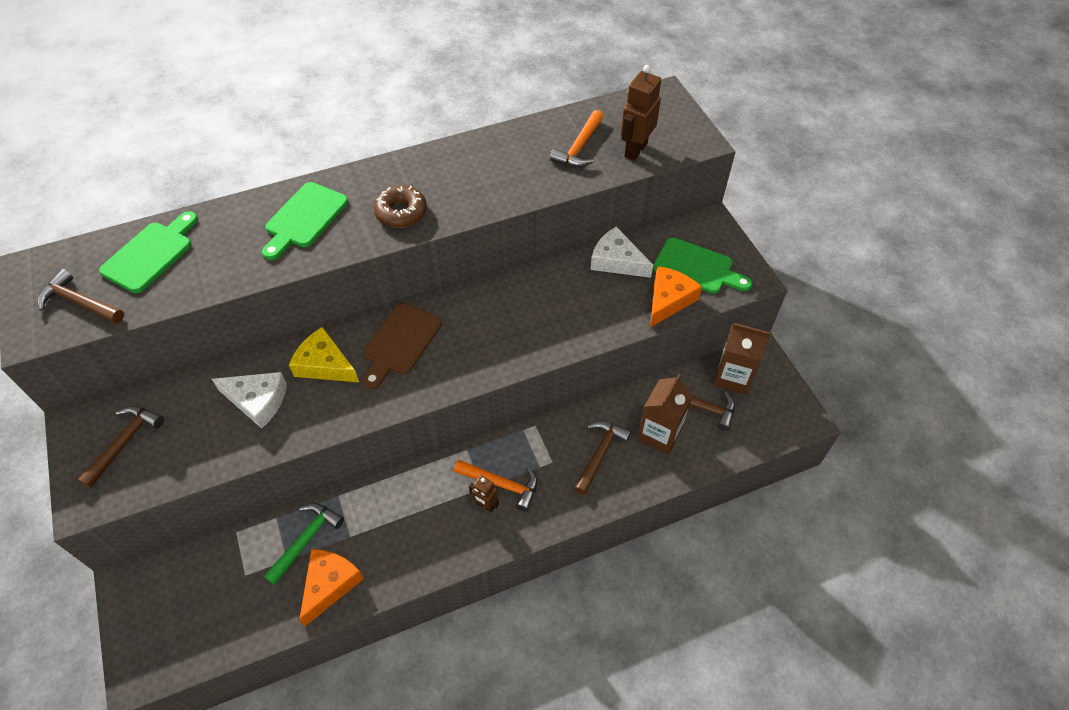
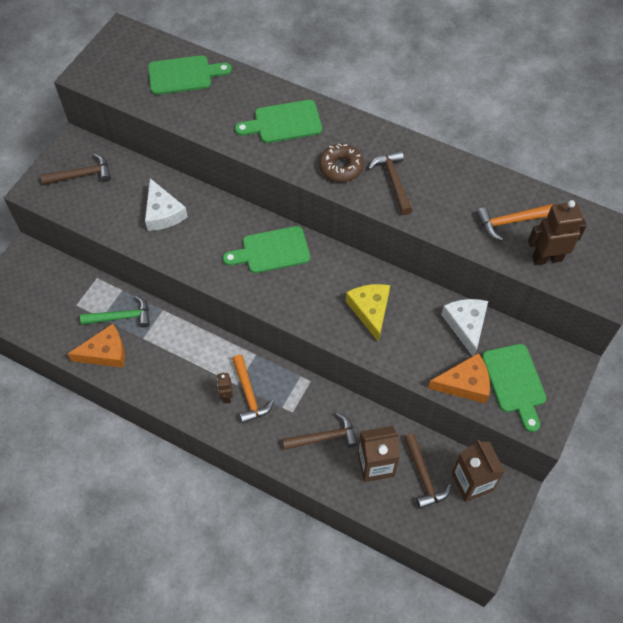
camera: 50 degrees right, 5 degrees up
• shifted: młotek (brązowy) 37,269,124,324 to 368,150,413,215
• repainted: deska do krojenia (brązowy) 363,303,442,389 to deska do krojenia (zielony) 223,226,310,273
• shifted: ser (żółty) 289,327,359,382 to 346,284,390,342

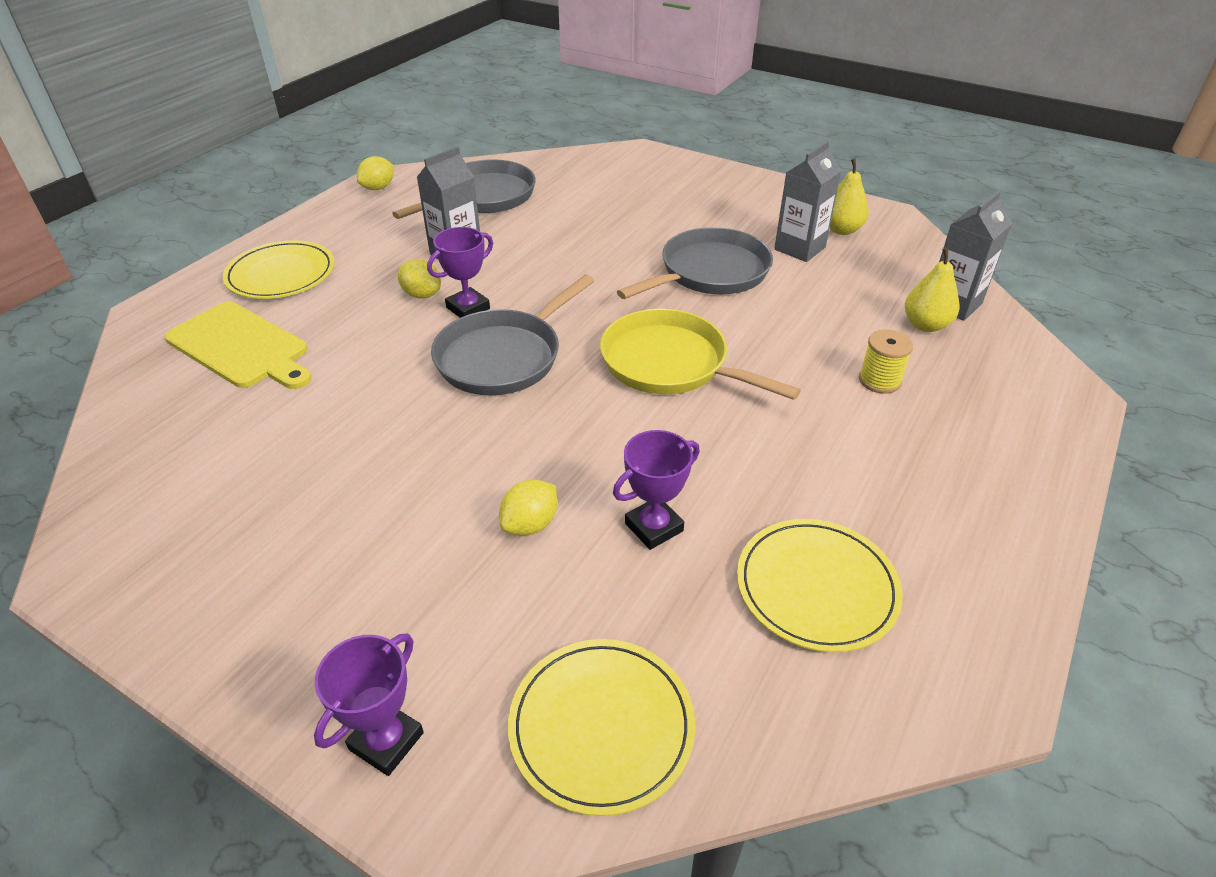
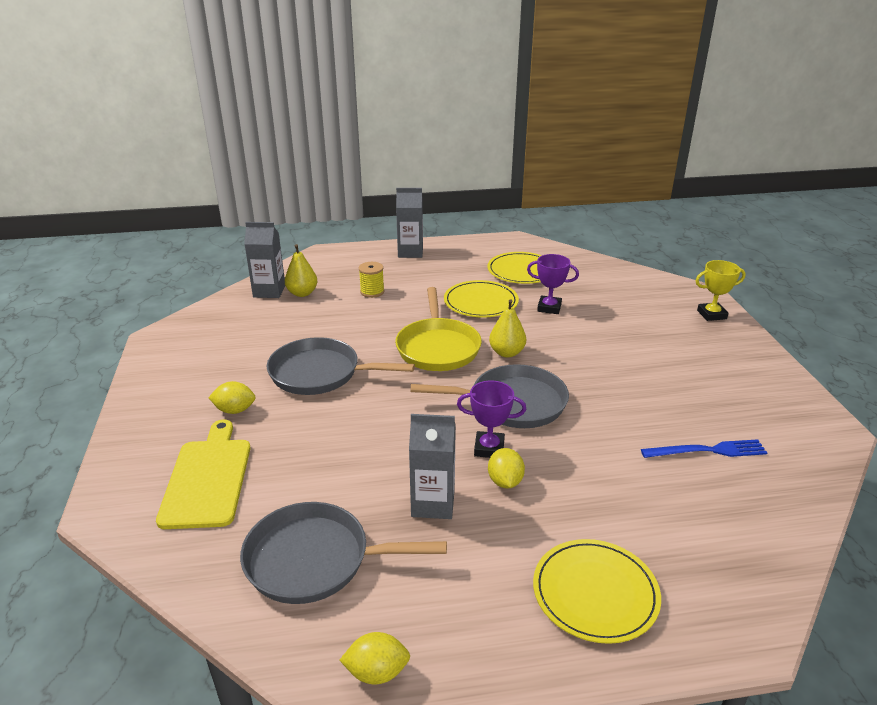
camera: 130 degrees left, 10 degrees down
• shifted: karton mleka (szary) 774,141,842,262 to 396,188,423,258
• shifted: gruszka (żółty) 830,158,869,235 to 489,299,526,358
• shifted: deska do krojenia (żółty) 165,301,311,389 to 156,419,250,529
• shifted: cytryna (żółty) 499,479,557,536 to 208,381,256,414
• repainted: puchar (fioletowy) 314,633,424,776 to puchar (żółty) 695,260,746,321
• shifted: talerz (żółty) 508,639,695,816 to 444,280,519,317
• new: widelec (niebieski) 641,439,767,458

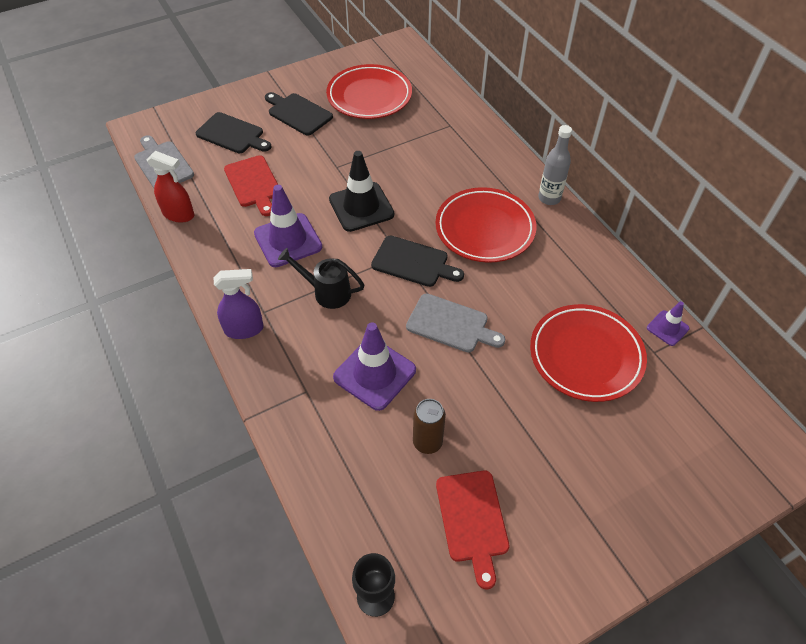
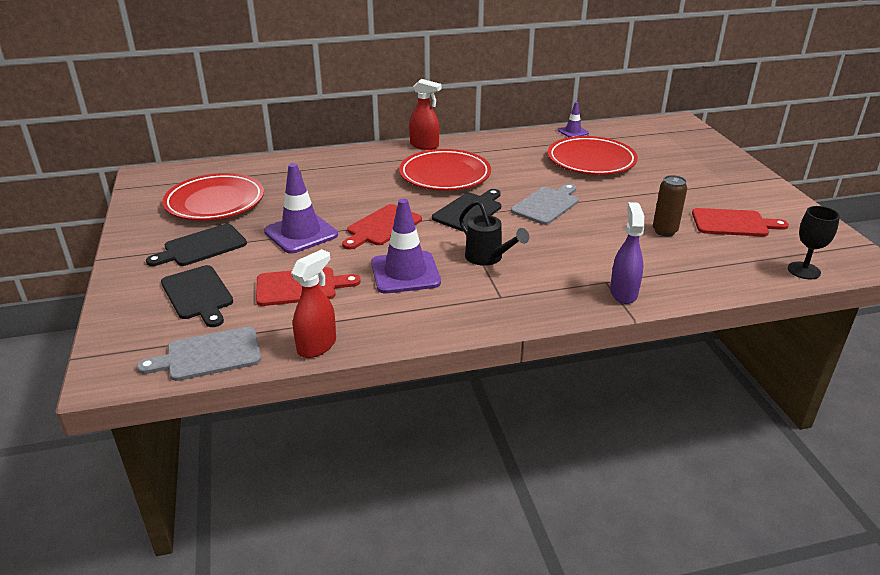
camera: 75 degrees left, 20 degrees down
• rotated: deska do krojenia (czarny) 196,112,271,153 = 161,265,233,327 105 degrees clockwise
• swapped: butelka (szary) 538,125,572,205 to spryskiwacz (czerwony) 409,79,442,150
• swapped: pachołek (czarny) 329,151,394,232 to deska do krojenia (czerwony) 342,204,422,250
• rotated: konewka (czarny) 278,248,364,309 = 459,200,529,266 75 degrees counterclockwise
• shifted: spryskiwacz (fioletowy) 214,269,264,339 to 610,202,644,304
• shifted: pachołek (fioletowy) 333,322,416,411 to 264,163,338,254

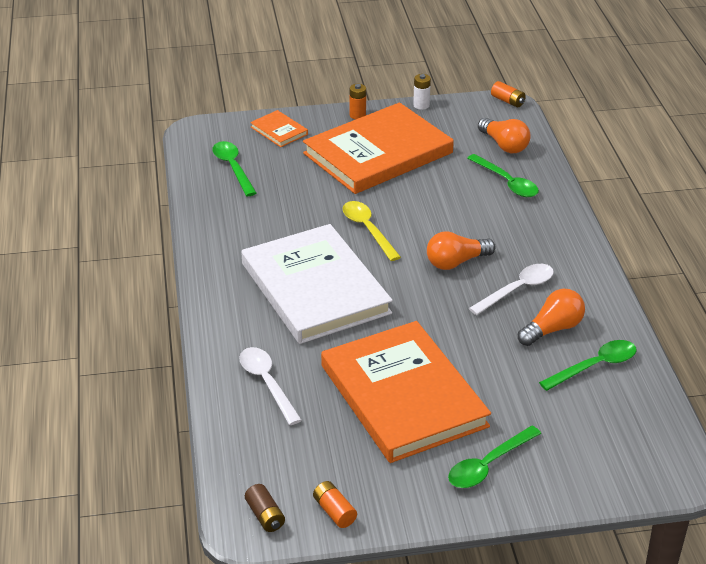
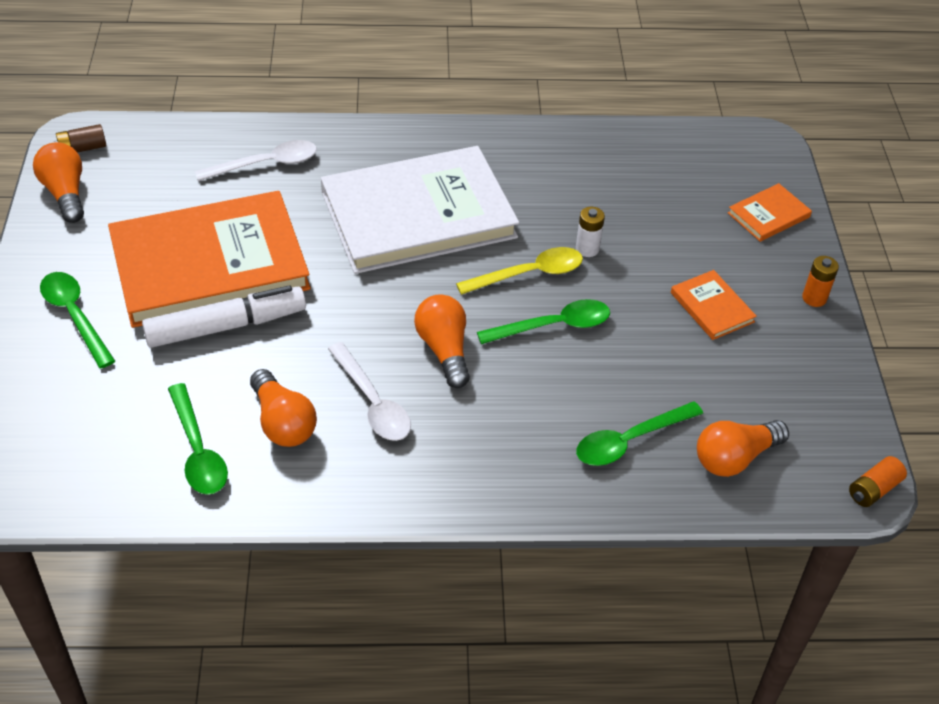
camera: 95 degrees right, 10 degrees up
• shifted: bateria (biały) 413,74,431,110 to 576,207,605,257
• scaled: książka (pomarańczowy) 303,102,454,194 = 671,270,757,340 x0.41
• shifted: łyżka (zielony) 212,141,257,196 to 477,299,610,344
• swapped: bateria (pomarańczowy) 313,481,357,528 to żarówka (pomarańczowy) 33,142,84,223
• new: flamaster (biały) 142,285,306,348

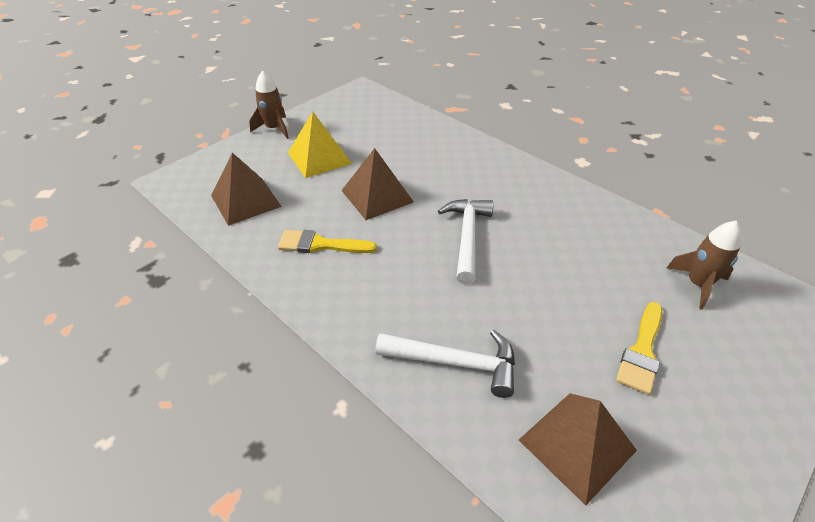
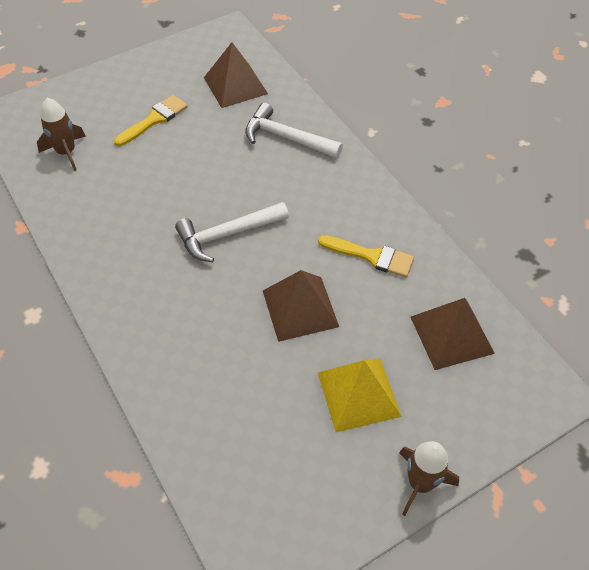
camera: 165 degrees left, 10 degrees up
• rotated: młotek (biały) 438,199,493,284 = 175,202,289,262 45 degrees clockwise

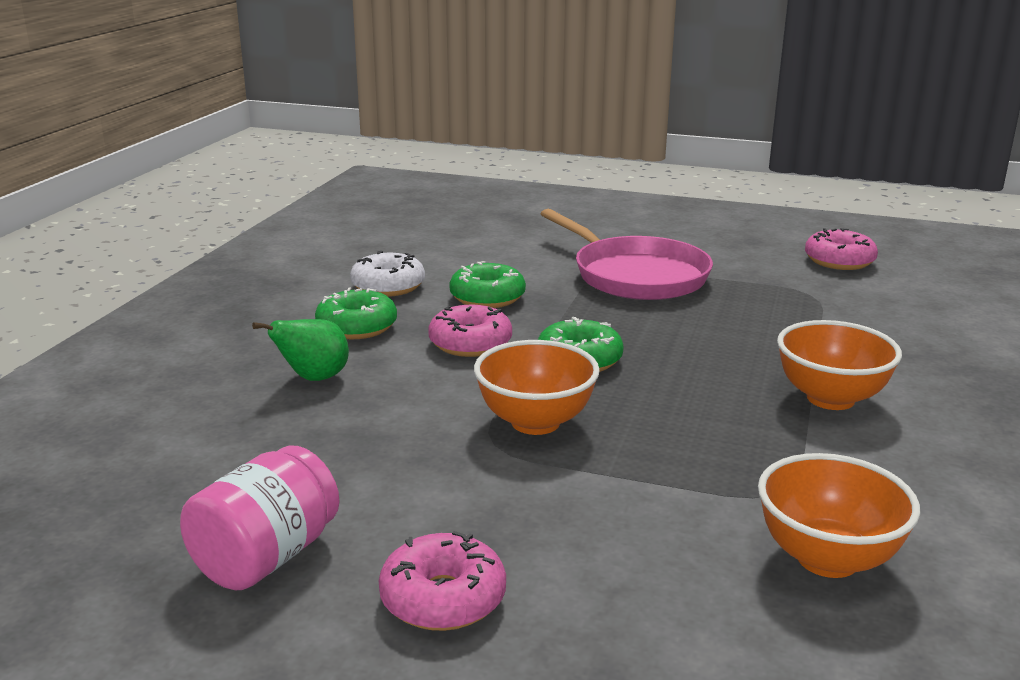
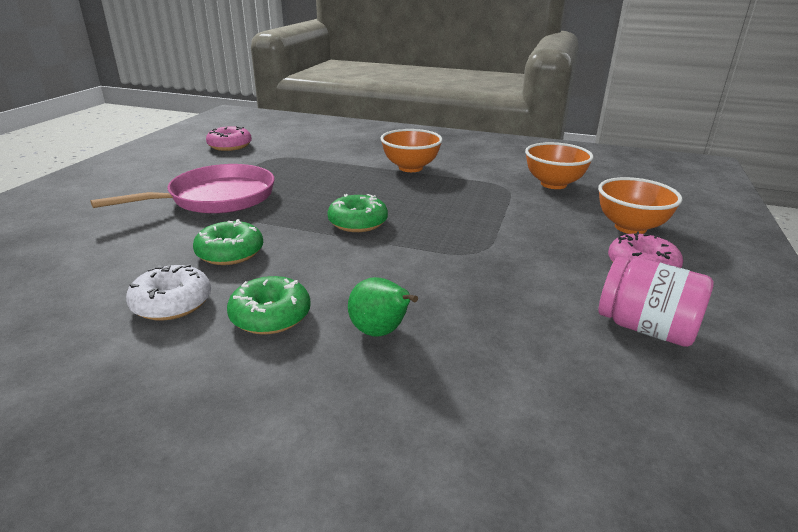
camera: 90 degrees left, 5 degrees up
• gone: donut (różowy) 428,305,512,357
• shifted: miska (pomarańczowy) 474,340,600,435 to 598,177,682,234

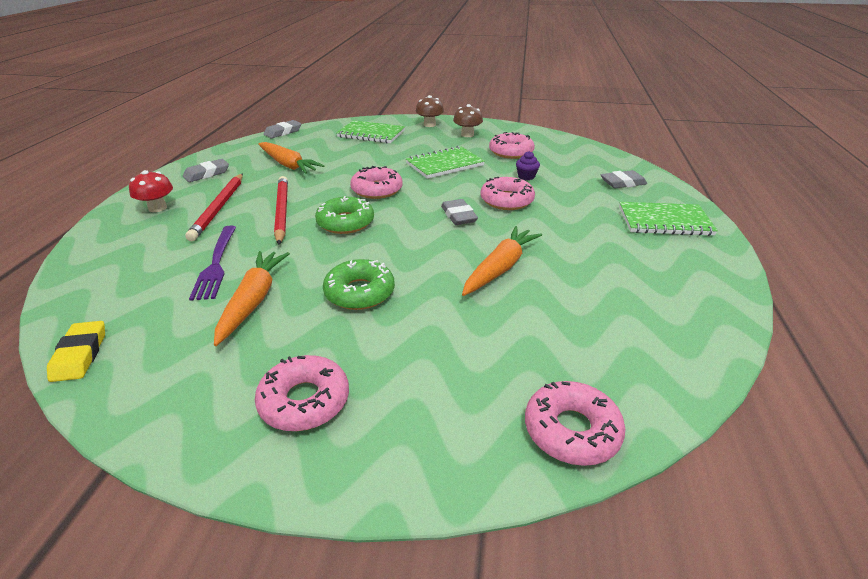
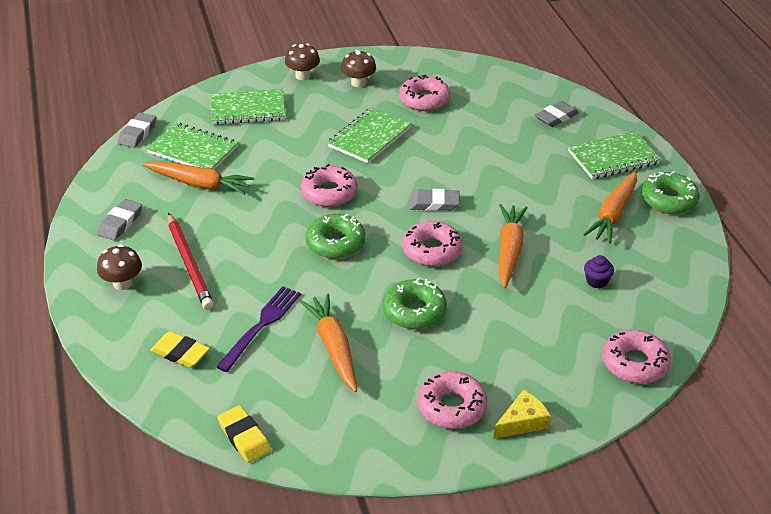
camera: 25 degrees left, 5 degrees up
• shifted: muffinka (fioletowy) 516,151,540,180 to 584,255,614,288
• repainted: grzyb (czerwony) 129,170,173,212 to grzyb (brązowy) 97,244,142,290
• gone: ołówek (czerwony) 274,176,288,245
• shifted: donut (różowy) 480,177,535,210 to 402,221,463,266
• rotated: gumka do mazania (szary) 441,199,478,225 = 409,189,460,211 45 degrees counterclockwise
• rotated: widelec (fioletowy) 189,226,236,301 = 216,286,301,372 120 degrees counterclockwise
• new: zeszyt (zielony) 146,123,238,169
• new: marchewka (pomarańczowy) 583,171,637,244
• new: donut (zielony) 641,171,699,214
• new: gumka do mazania (żółty) 150,331,210,368
• new: ser (żółty) 493,389,551,439

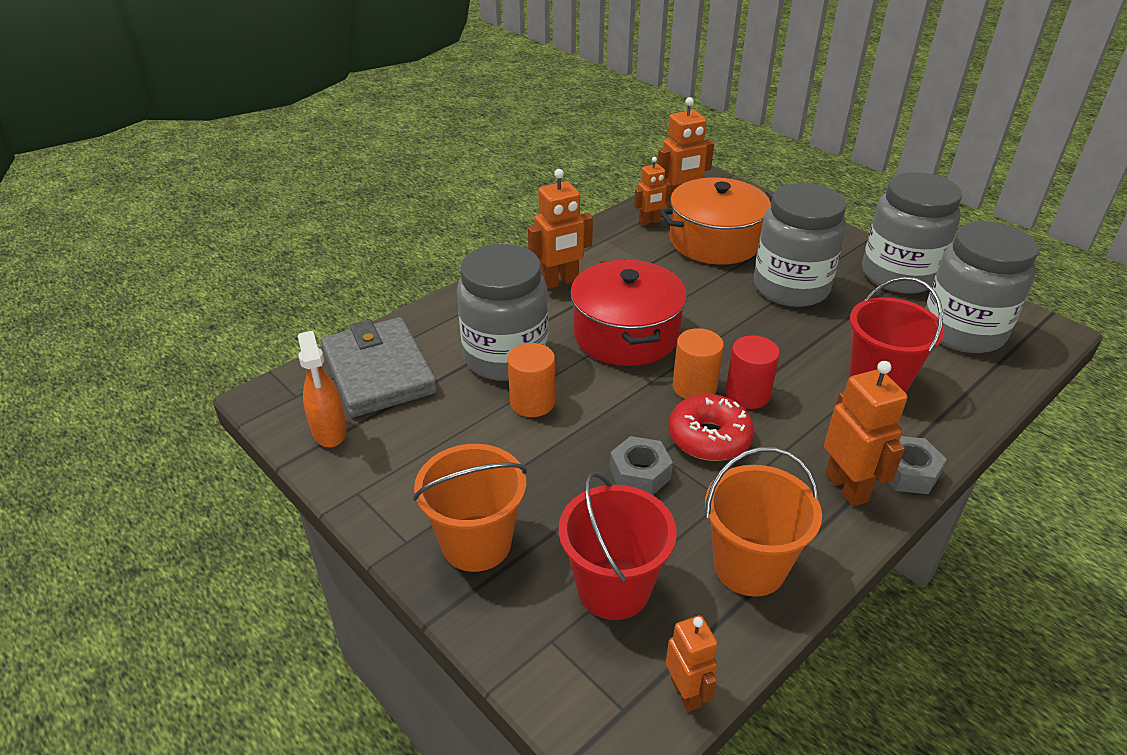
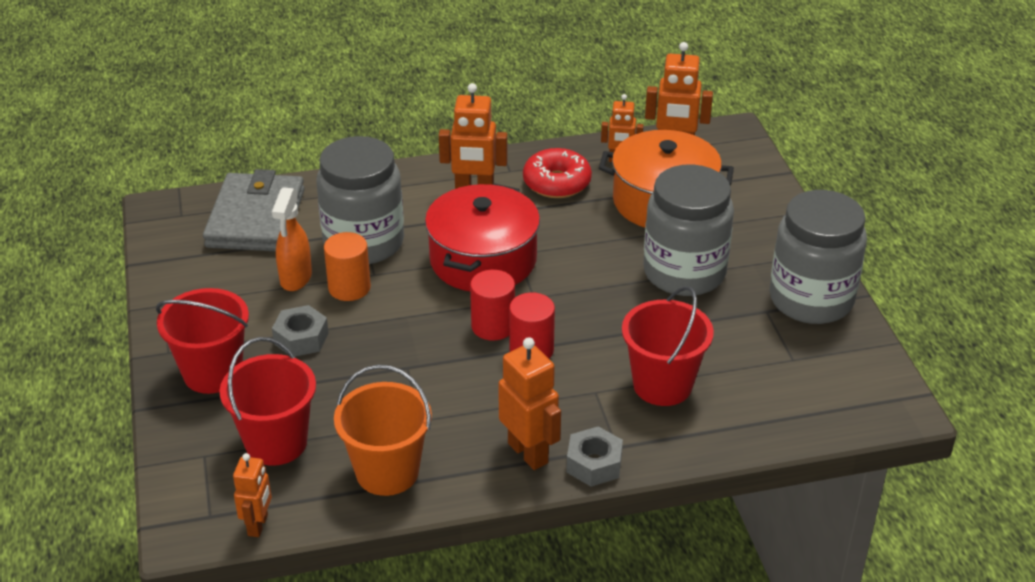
camera: 30 degrees right, 0 degrees up
• gone: słoik (szary) 925,221,1039,353
• repainted: walec (pomarańczowy) 672,328,724,399 to walec (czerwony) 470,270,515,341
• shifted: spryskiwacz (pomarańczowy) 298,331,347,447 to 272,187,312,291
• rotated: robot (pomarańczowy) 824,361,908,507 = 498,337,561,470 45 degrees counterclockwise
• shifted: donut (czerwony) 668,394,754,461 to 523,148,592,198
• shifted: nakrętka (szary) 610,436,673,495 to 272,305,329,356
• repainted: wiadro (pomarańczowy) 413,444,527,572 to wiadro (czerwony) 156,288,249,394

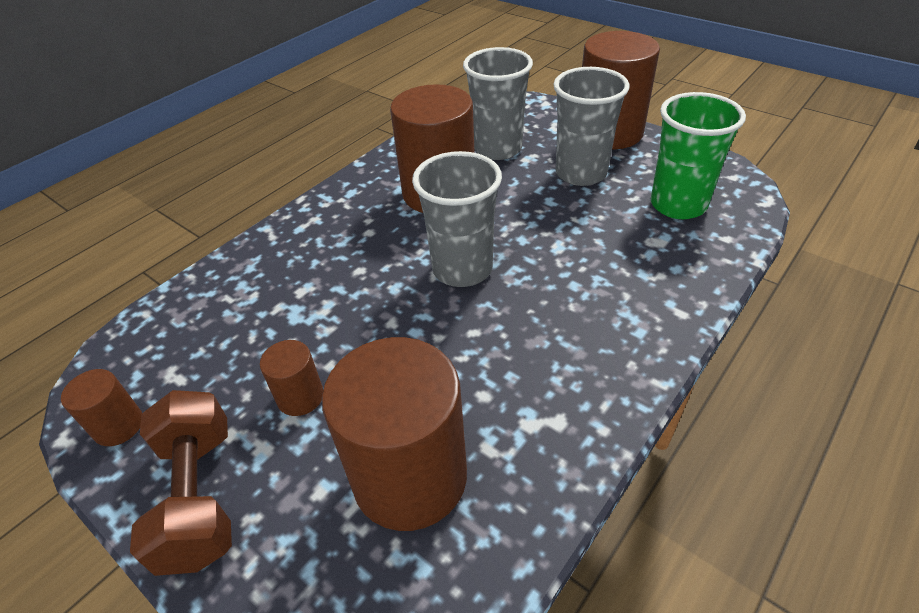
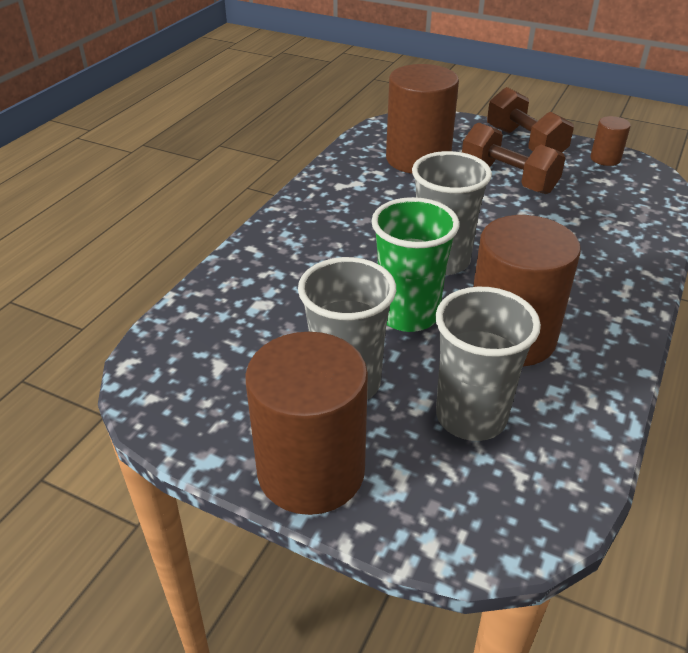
camera: 165 degrees right, 5 degrees down
• shifted: szklanka (zielony) 651,92,746,219 to 371,197,459,332
• swapped: walec (brązowy) 260,340,323,416 to hantel (brązowy) 462,123,566,194

